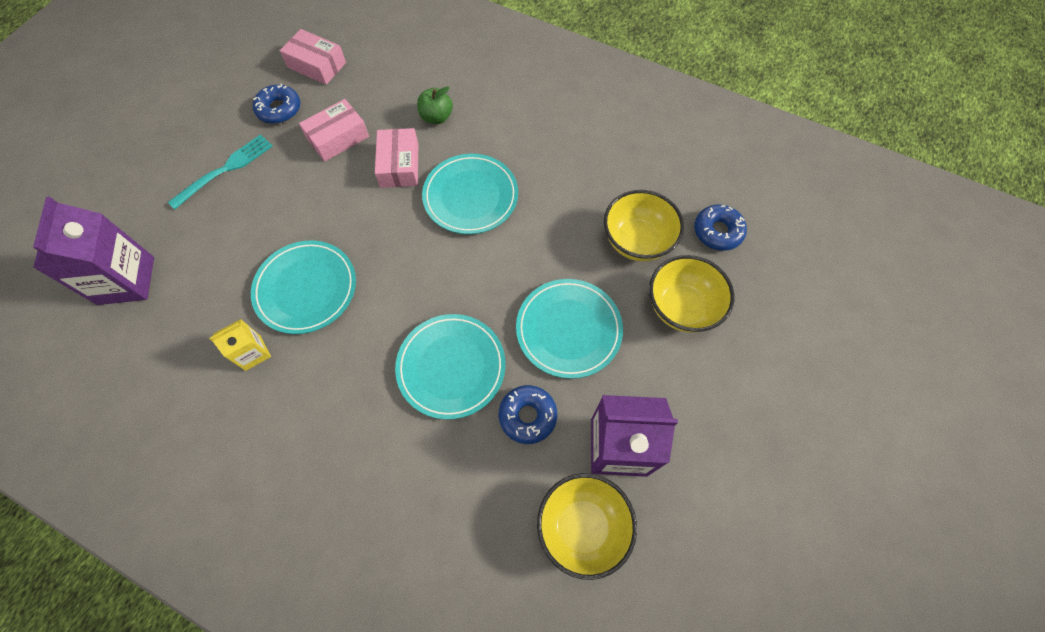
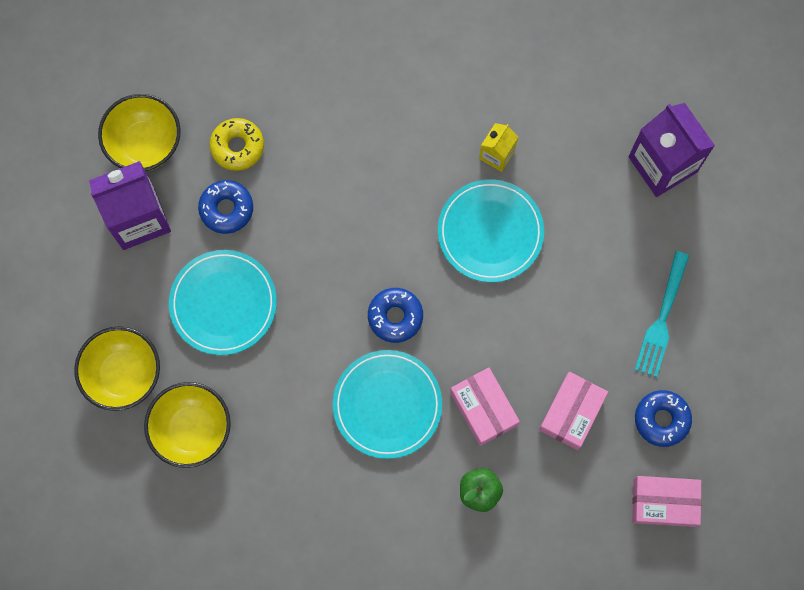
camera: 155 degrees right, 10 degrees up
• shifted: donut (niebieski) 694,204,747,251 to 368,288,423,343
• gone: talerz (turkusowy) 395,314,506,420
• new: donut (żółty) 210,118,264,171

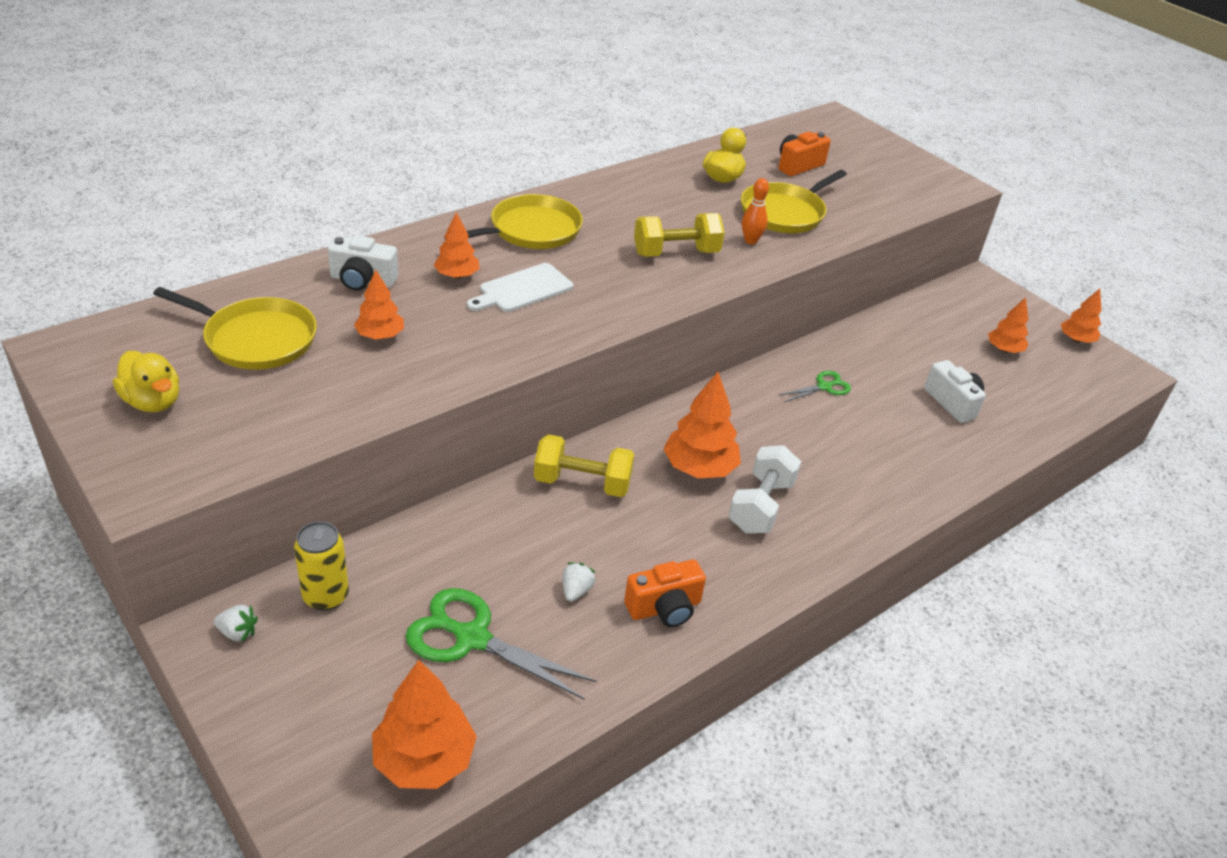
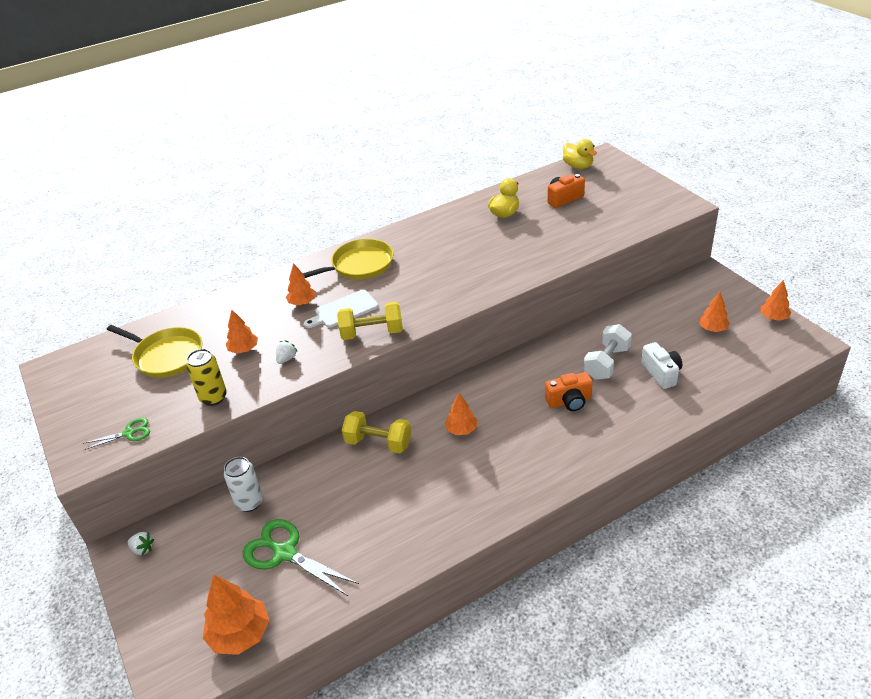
camera: 15 degrees right, 0 degrees up
• gone: patelnia (żółty) 741,170,847,233
• gone: kręgiel (pomarańczowy) 742,178,769,244
• shifted: hantel (żółty) 634,213,724,257 to 337,302,403,340
• gone: aparat fotograficzny (biały) 328,235,398,291
• shifted: kaczka (żółty) 113,351,179,412 to 563,139,597,169
• shifted: nożyczki (zielony) 778,371,851,402 to 82,418,150,450
• scaled: drzewko (pomarańczowy) 663,372,741,478 = 445,393,477,435 x0.61
• shifted: hantel (biały) 728,445,801,533 to 584,324,632,380
• shifted: puszka (żółty) 294,521,349,611 to 186,349,227,406
• shifted: aparat fotograficzny (pomarańczowy) 624,559,706,627 to 545,372,593,411
• shifted: truskawka (biały) 562,562,596,602 to 276,340,298,364
• new: puszka (biały) 224,457,263,512

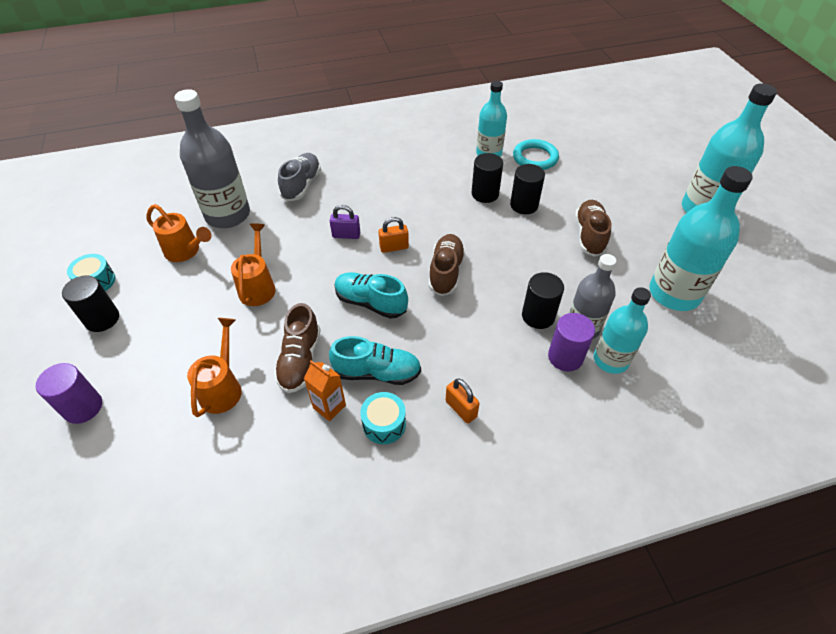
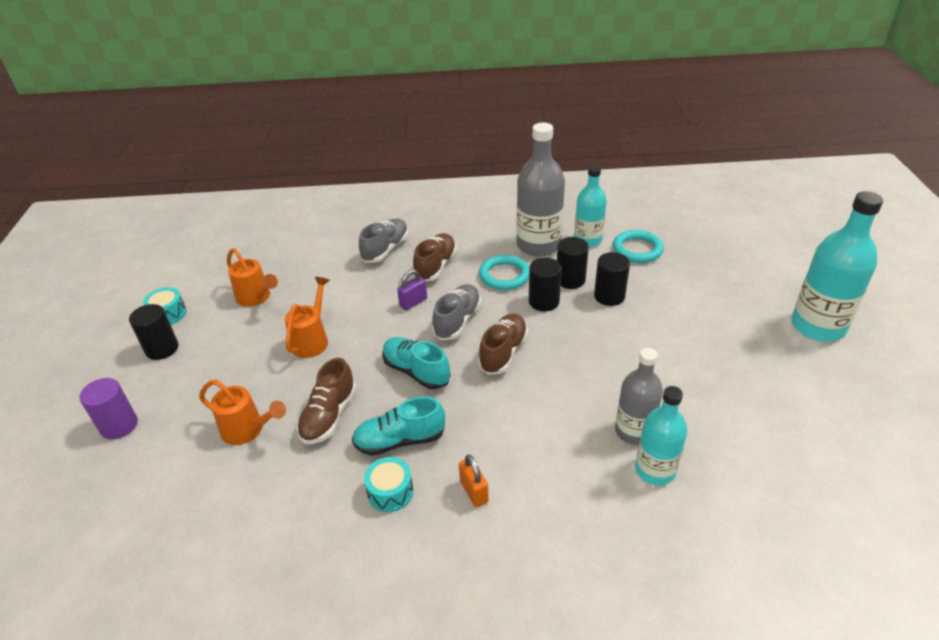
camera: 15 degrees right, 10 degrees down
• shifted: butelka (szary) 174,89,250,228 to 517,123,565,257
• gone: butelka (turkusowy) 649,166,753,311
• shifted: but (brązowy) 575,200,611,257 to 413,233,457,281
• rotated: kłódka (fioletowy) 330,205,360,239 = 397,269,427,311 60 degrees counterclockwise
• swapped: kłódka (pomarańczowy) 378,217,409,253 to but (szary) 432,284,481,340
• shifted: walec (czarny) 522,272,564,329 to 529,258,562,311
• gone: walec (fioletowy) 548,313,595,371
• rotated: konewka (pomarańczowy) 187,318,242,417 = 199,379,286,445 90 degrees clockwise
• rotated: but (turkusowy) 329,336,421,385 = 352,396,445,456 150 degrees clockwise
• gone: karton mleka (pomarańczowy) 304,360,346,421
• new: pierścień (turkusowy) 479,255,529,290

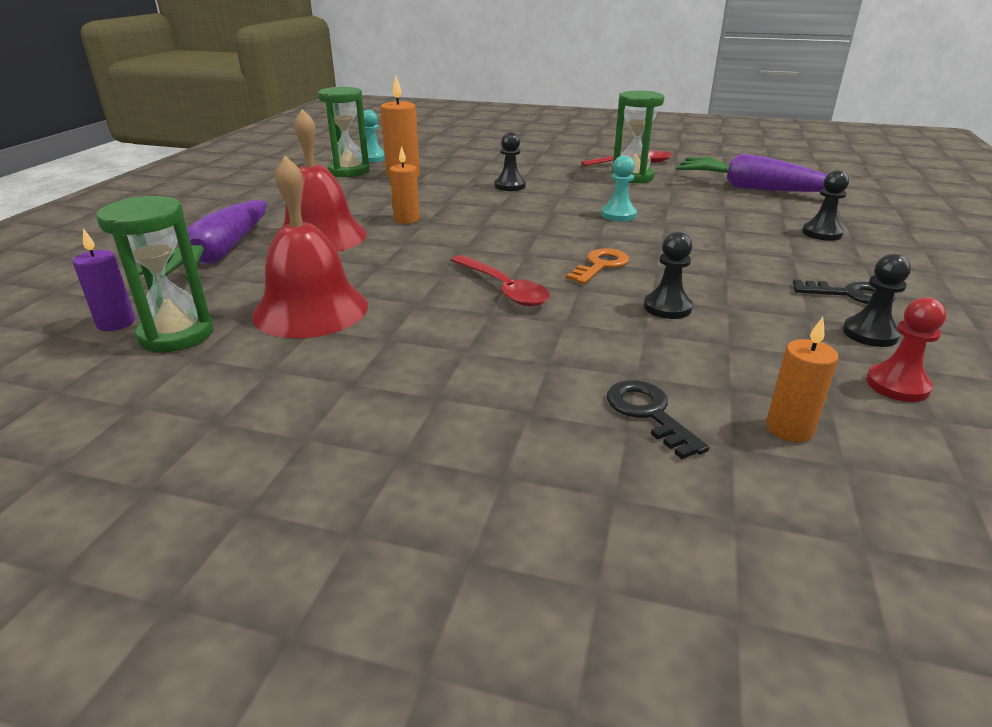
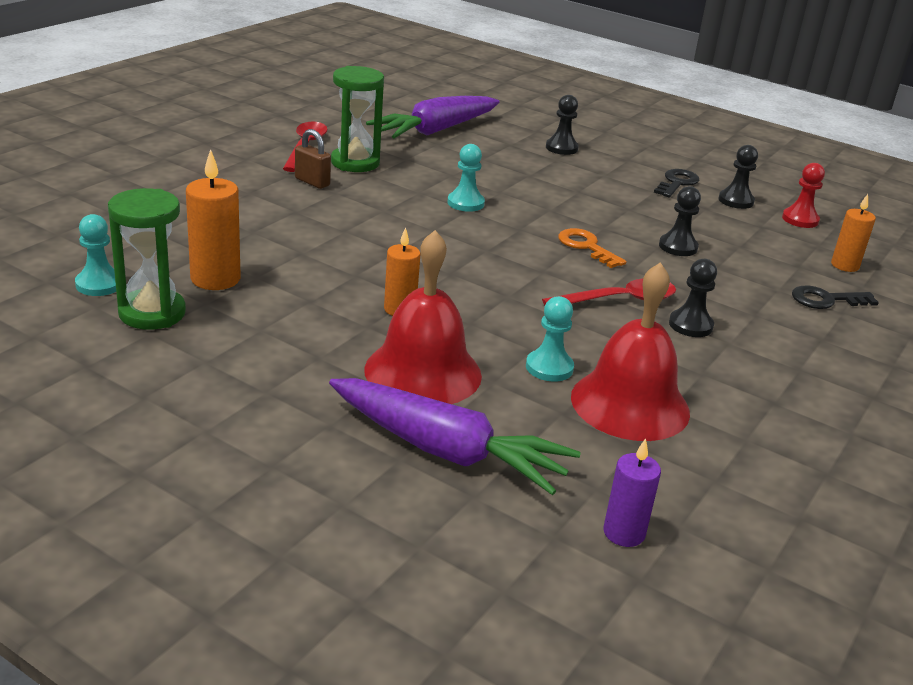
camera: 75 degrees left, 0 degrees up
• shifted: pionek (czarny) 495,132,526,191 to 669,259,717,337
• gone: klepsydra (zielony) 96,196,213,353
• new: kłódka (brązowy) 295,129,331,189
• new: pionek (turkusowy) 526,296,574,382

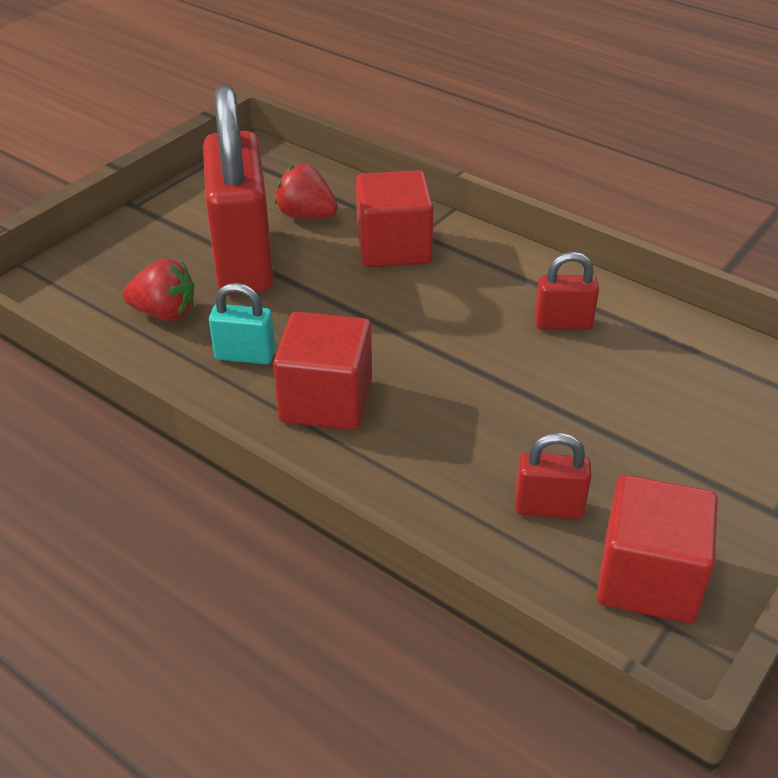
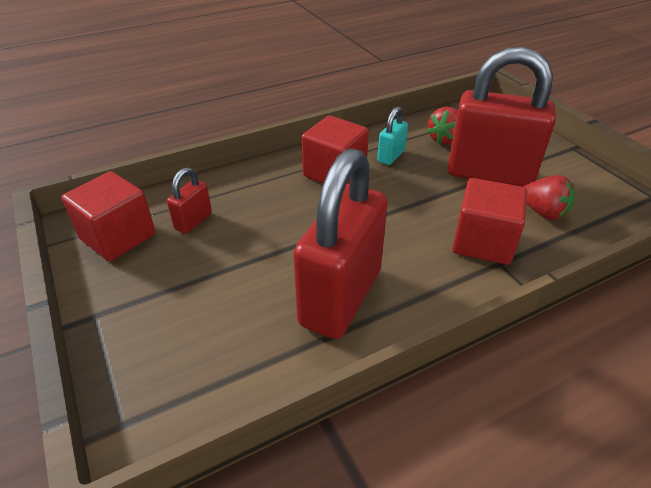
camera: 115 degrees right, 0 degrees up
• rotated: truskawka (czerwony) 274,164,338,219 = 523,175,575,220 75 degrees clockwise
• scaled: kłódka (czerwony) 535,252,599,330 = 293,148,388,339 x2.29

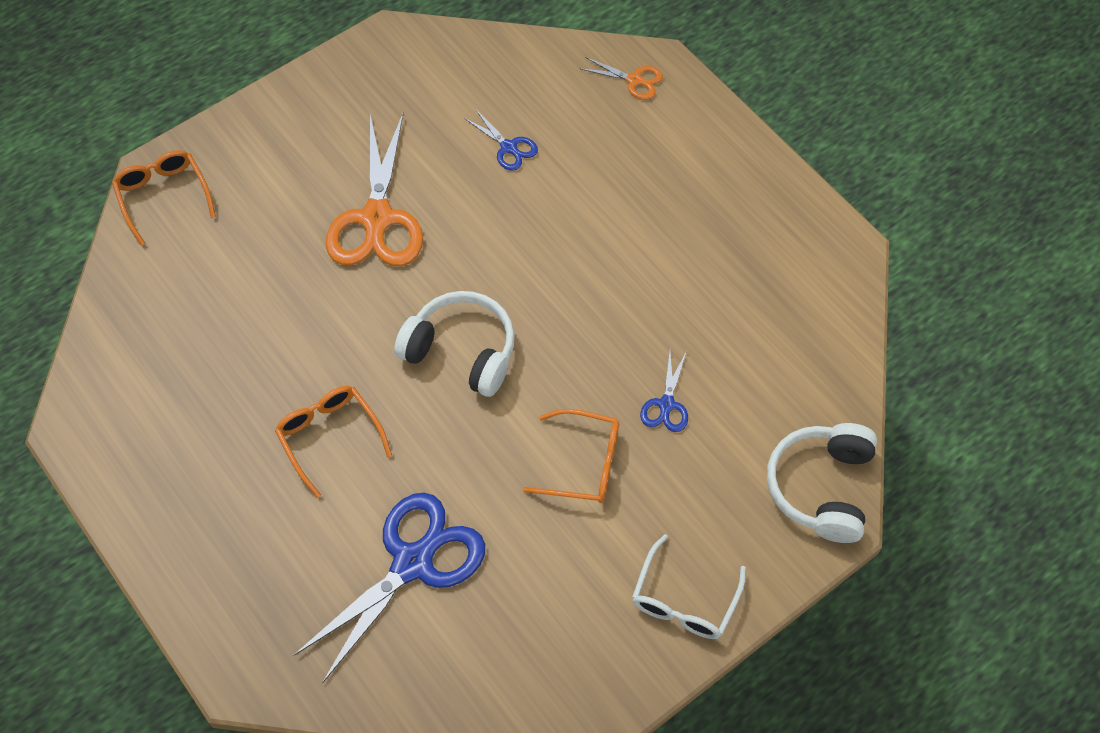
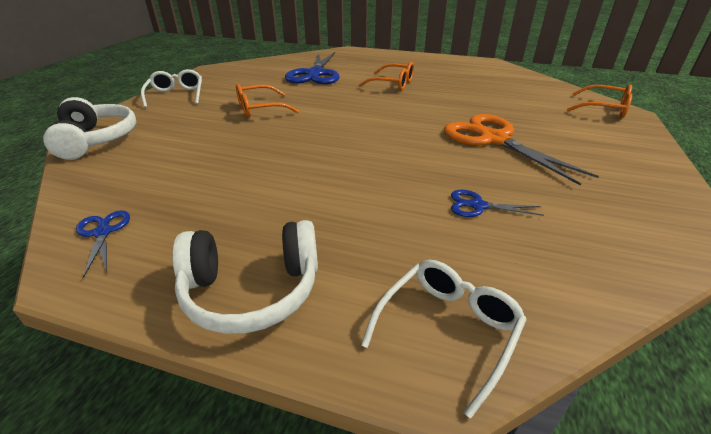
camera: 145 degrees right, 25 degrees down
• swapped: nożyczki (pomarańczowy) 579,57,663,100 to okulary (biały) 361,260,527,418
• shifted: słuchawki (biały) 394,291,515,397 to 172,220,318,334
• shifted: nożyczki (niebieski) 640,351,688,432 to 76,211,130,277

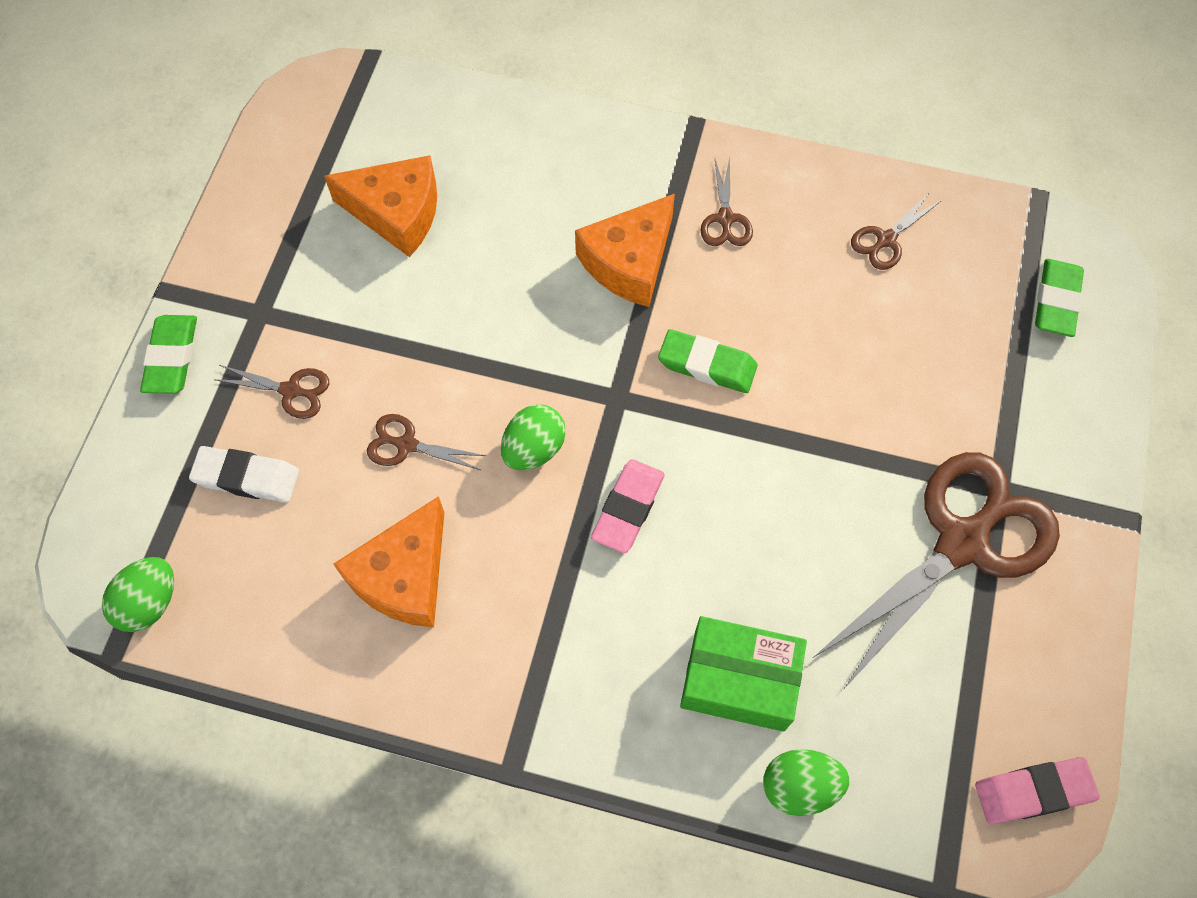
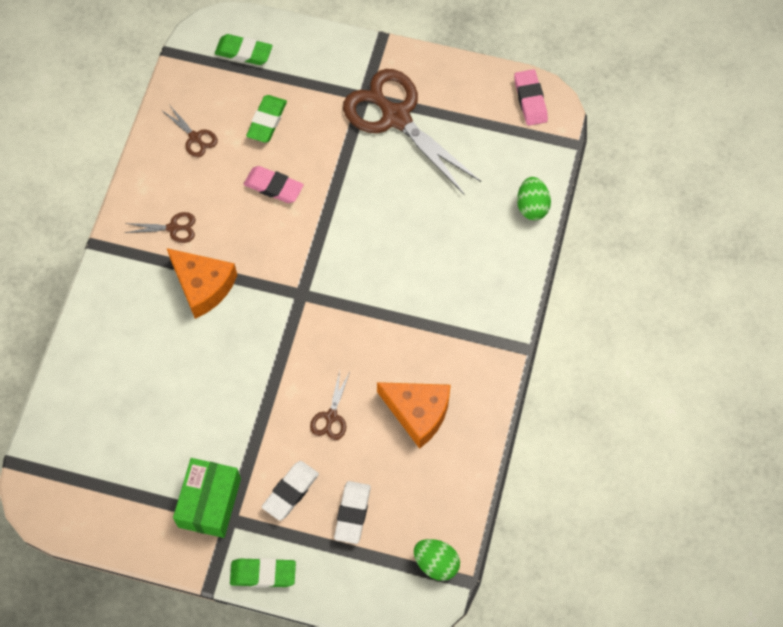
camera: 90 degrees left, 0 degrees up
• gone: ser (pomarańczowy) 324,155,437,257
• shifted: gumka do mazania (zielony) 658,329,758,393 to 246,95,287,143
• swapped: nożyczki (brązowy) 213,365,329,419 to gumka do mazania (biały) 262,461,319,521
• gone: jajko (zielony) 501,404,566,470
• shifted: gumka do mazania (różowy) 591,459,665,553 to 244,166,304,203
• shifted: pudełko (zielony) 680,616,807,732 to 173,458,241,538

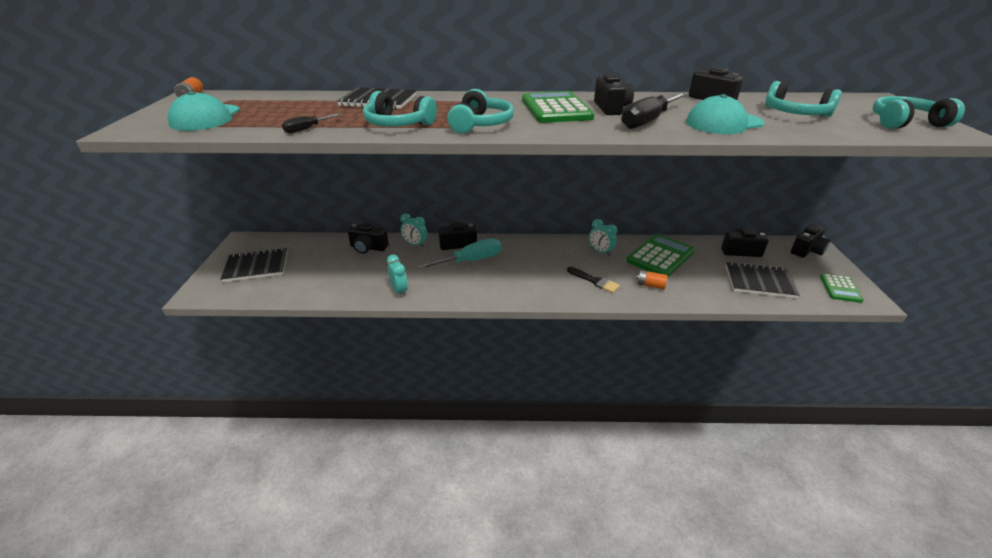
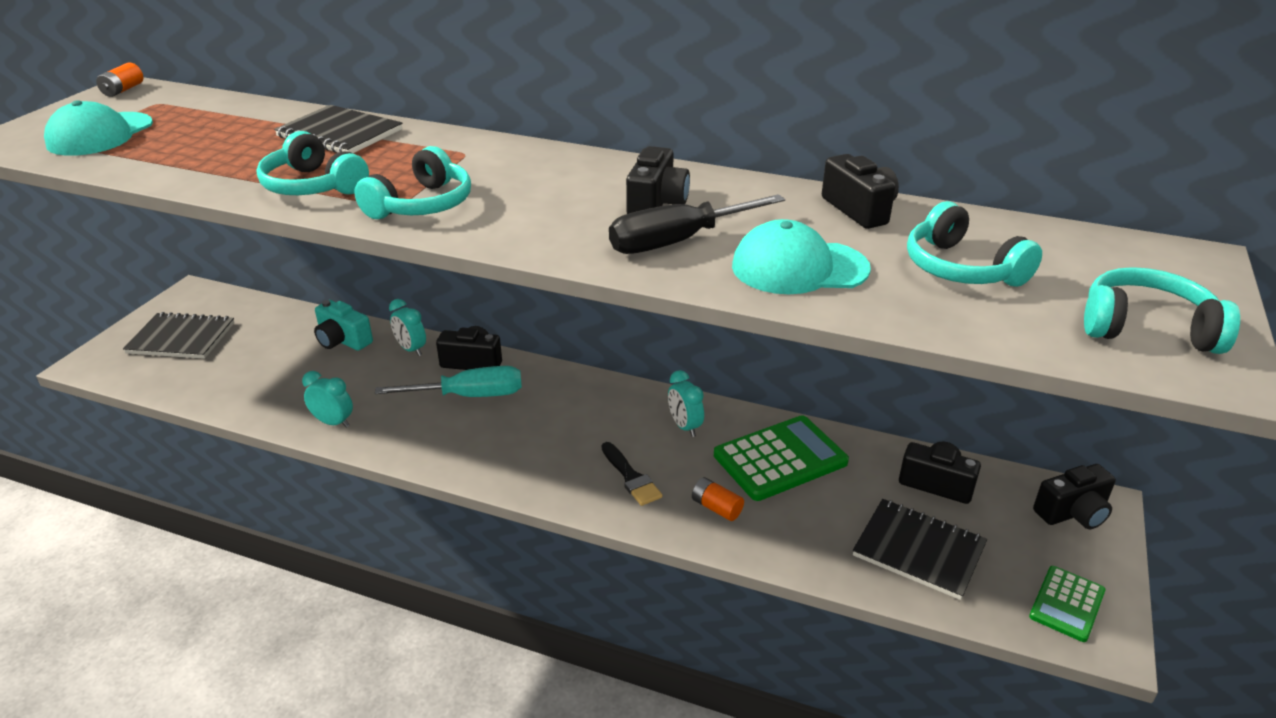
camera: 20 degrees right, 0 degrees up
• gone: kalkulator (zielony) 522,91,594,123
• gone: śrubokręt (czarny) 282,114,341,133
• repainted: aparat fotograficzny (czarny) 348,222,389,254 to aparat fotograficzny (turkusowy) 314,300,373,351
• rotated: budzik (turkusowy) 387,255,408,297 = 302,371,353,428 60 degrees counterclockwise

